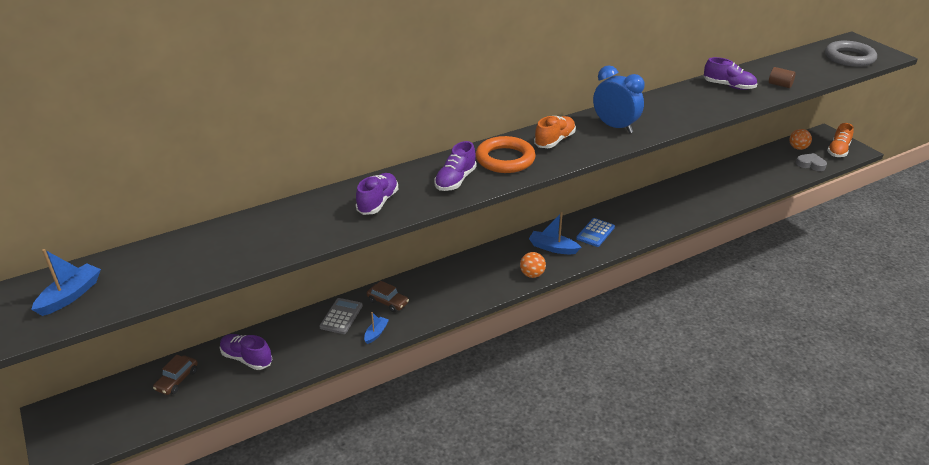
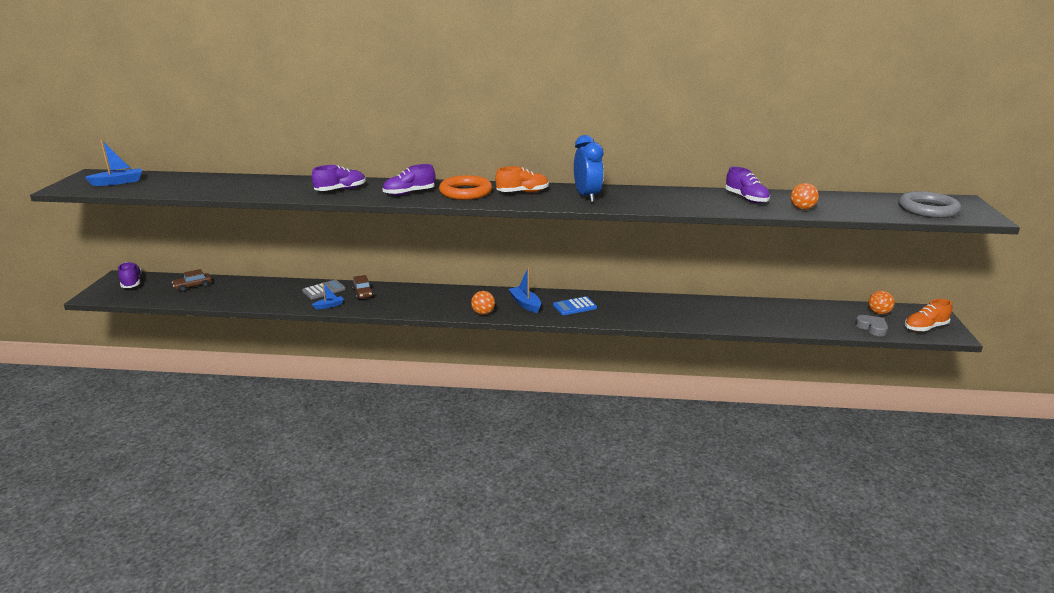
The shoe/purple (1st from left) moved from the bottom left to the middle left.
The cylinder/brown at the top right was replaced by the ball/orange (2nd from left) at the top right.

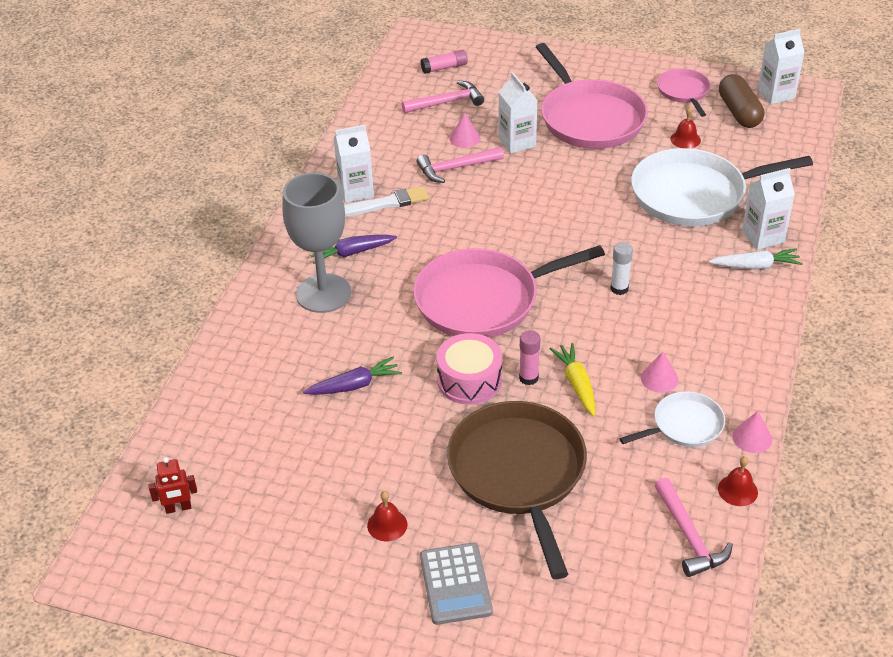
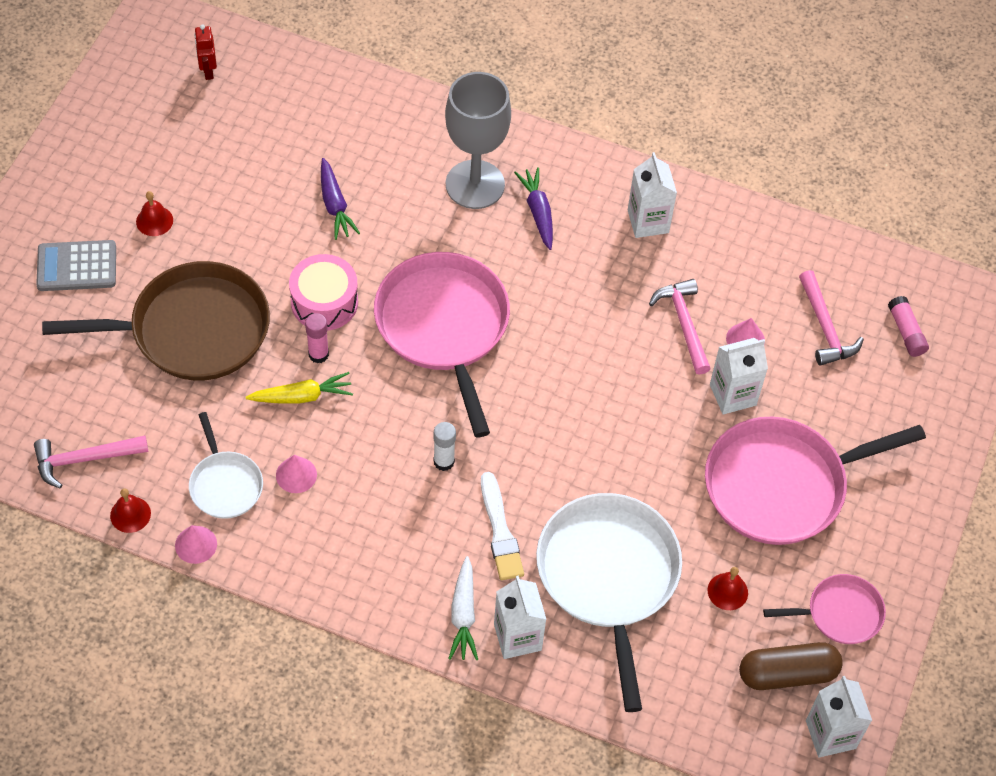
The brush/white moved from the top centre to the bottom centre.

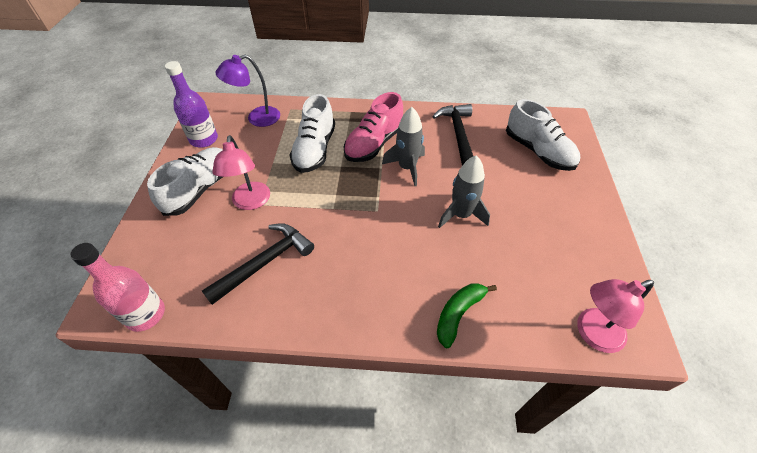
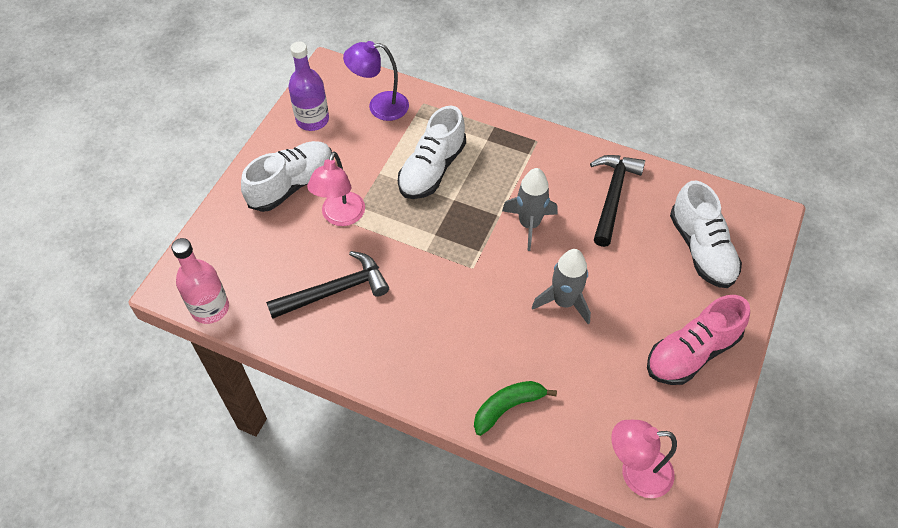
The shoe/pink moved from the top centre to the middle right.

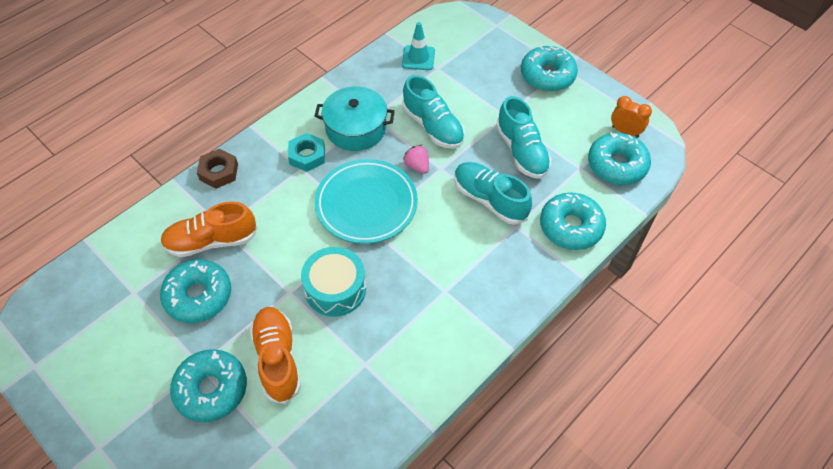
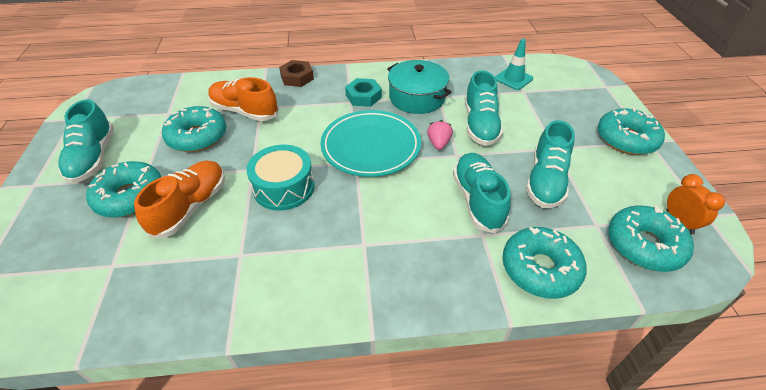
The shoe/turquoise (1st from left) at the middle left appeared.

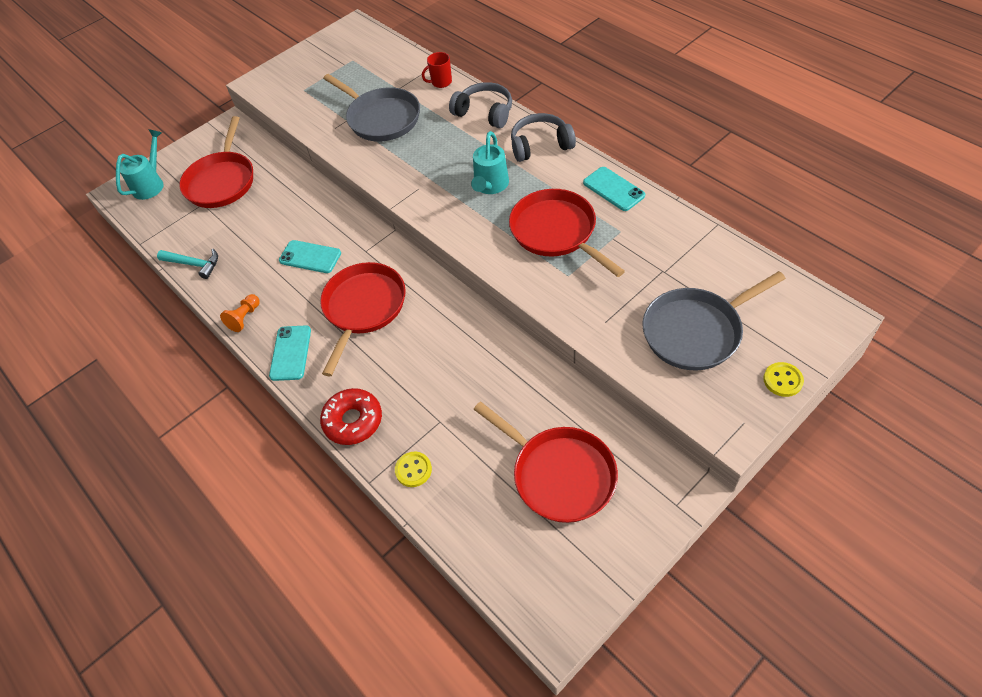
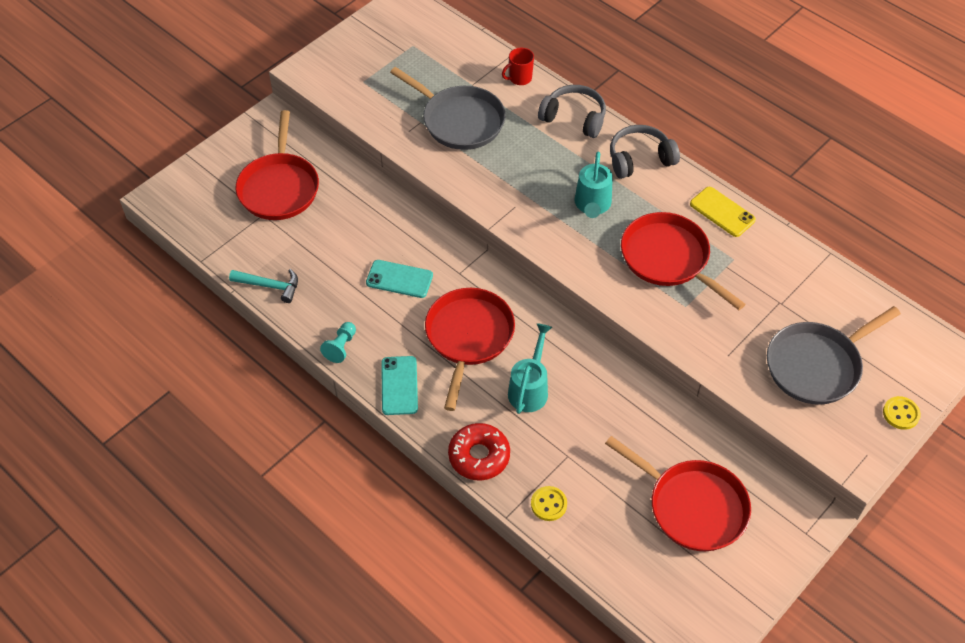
The watering can/turquoise (1st from left) moved from the top left to the centre.
The pawn/orange at the middle left became the pawn/turquoise at the centre.
The phone/turquoise (3rd from left) at the top centre became the phone/yellow at the top right.

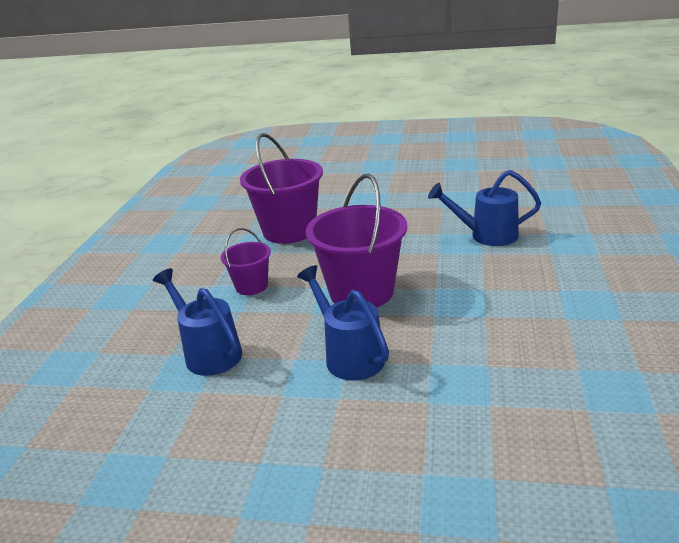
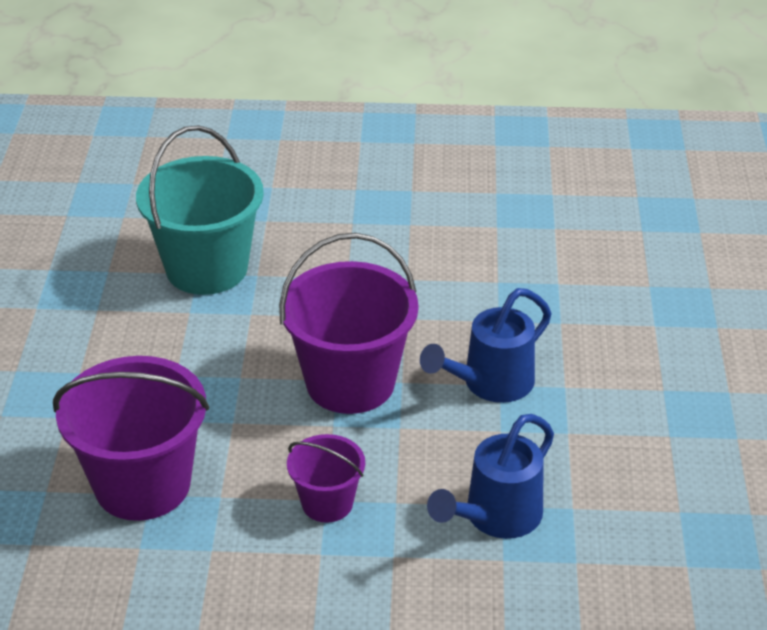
The watering can/blue (3rd from left) at the middle right was replaced by the bucket/turquoise at the middle left.

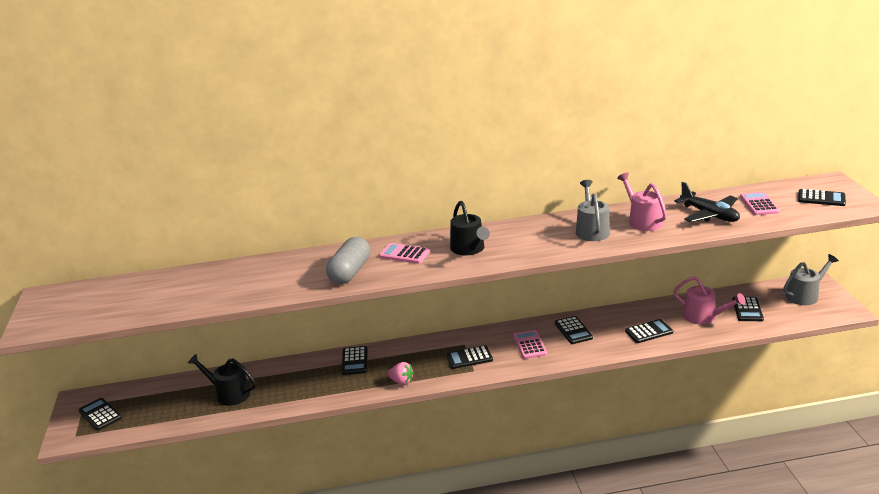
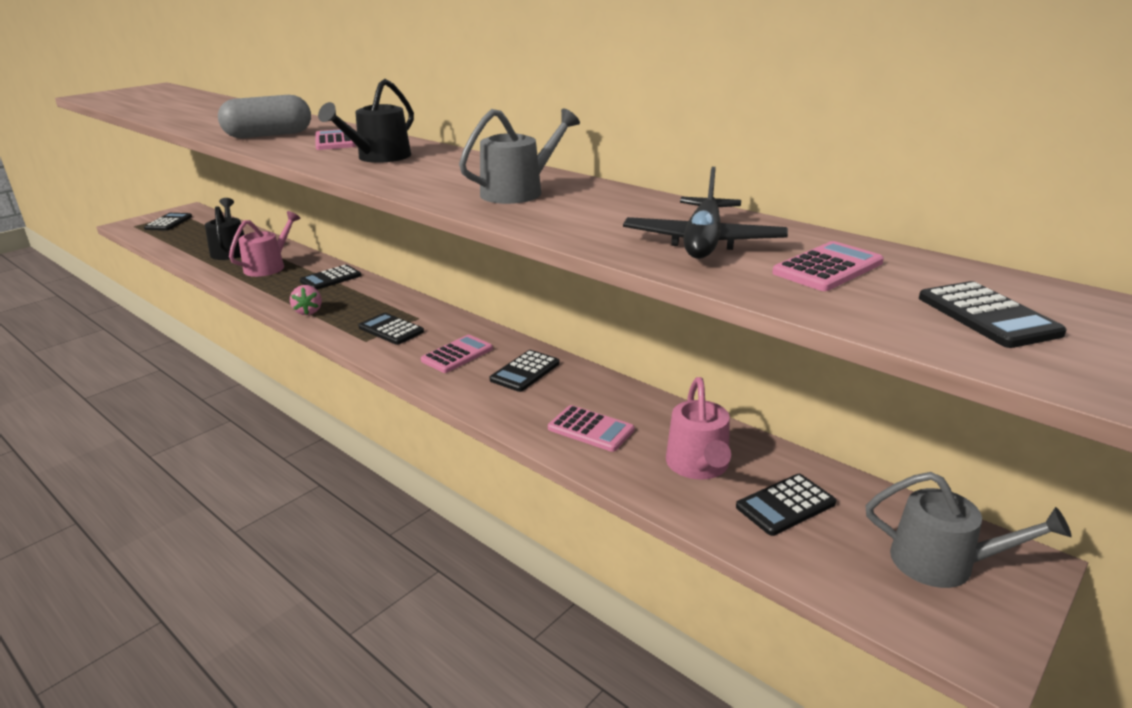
The watering can/pink (1st from left) moved from the middle right to the middle left.
The calculator/black (5th from left) at the bottom right became the calculator/pink (3rd from left) at the centre.

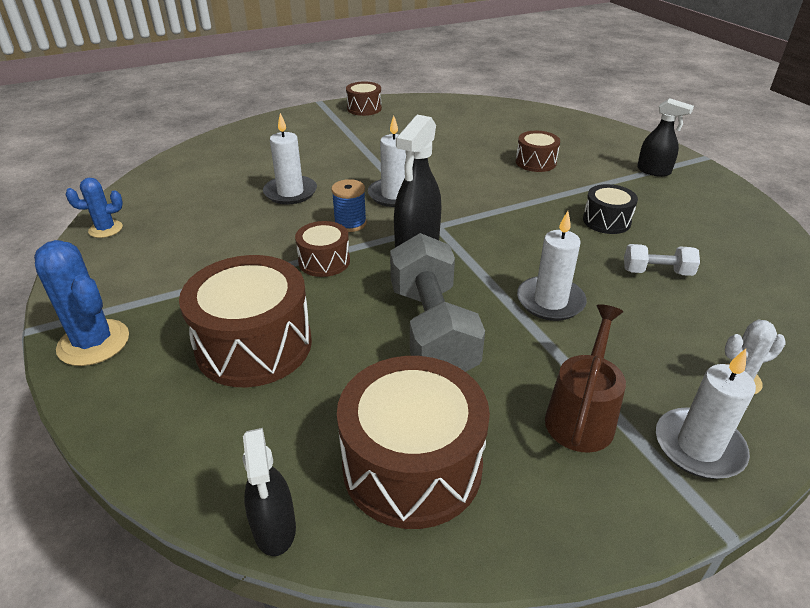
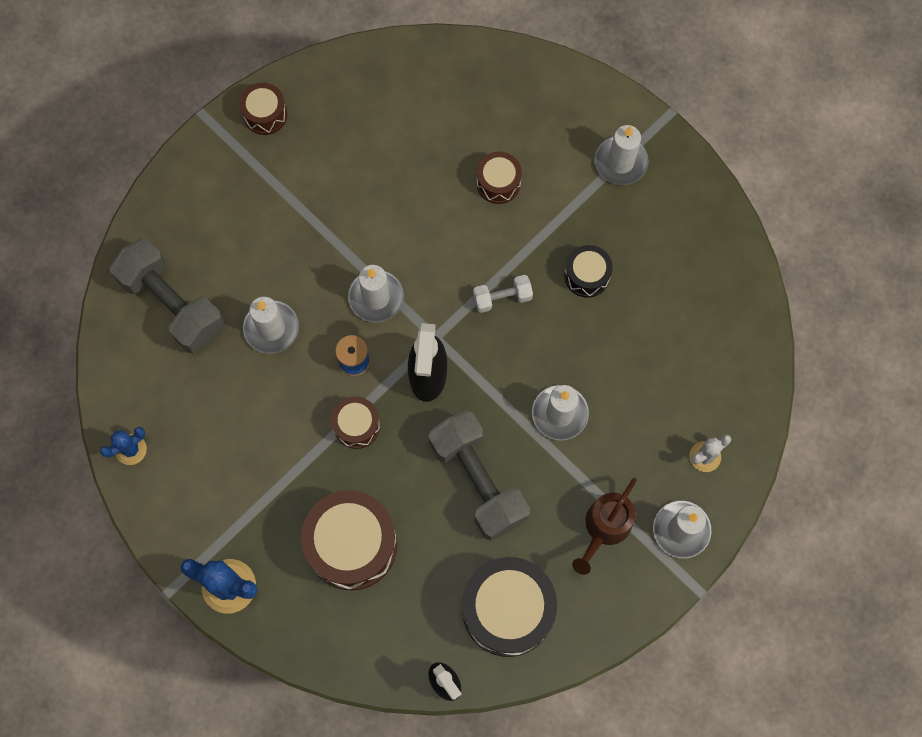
The drum/brown (4th from left) at the bottom centre became the drum/black (1st from left) at the bottom centre.
The watering can/brown at the middle right turned 150 degrees counterclockwise.
The dumbbell/white moved from the middle right to the centre.
The spray bottle/black (3rd from left) at the top right was replaced by the candle/white (4th from left) at the top right.
The dumbbell/grey (1st from left) at the middle left appeared.

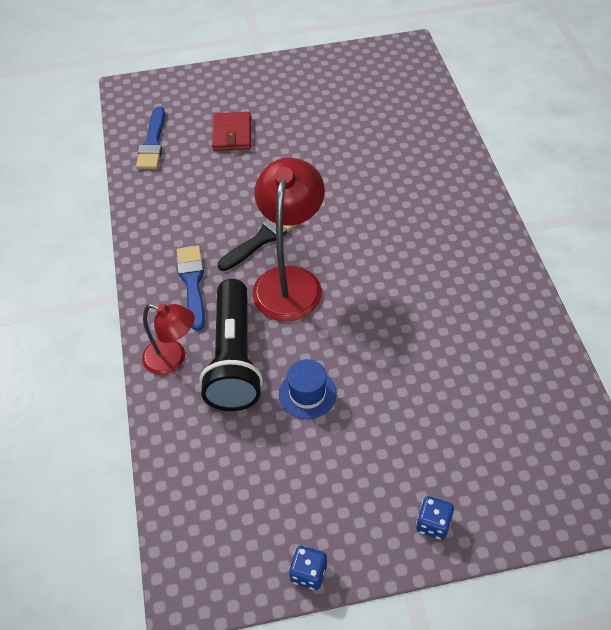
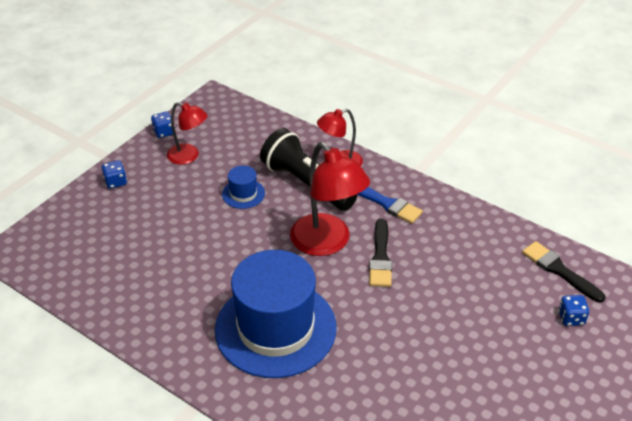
The brush/blue (1st from left) at the top left became the brush/black (2nd from left) at the middle right.
The wallet/red at the top centre disappeared.
The lamp/red (1st from left) at the top left appeared.
The hat/blue (2nd from left) at the bottom centre appeared.
The dice/blue (3rd from left) at the bottom right appeared.

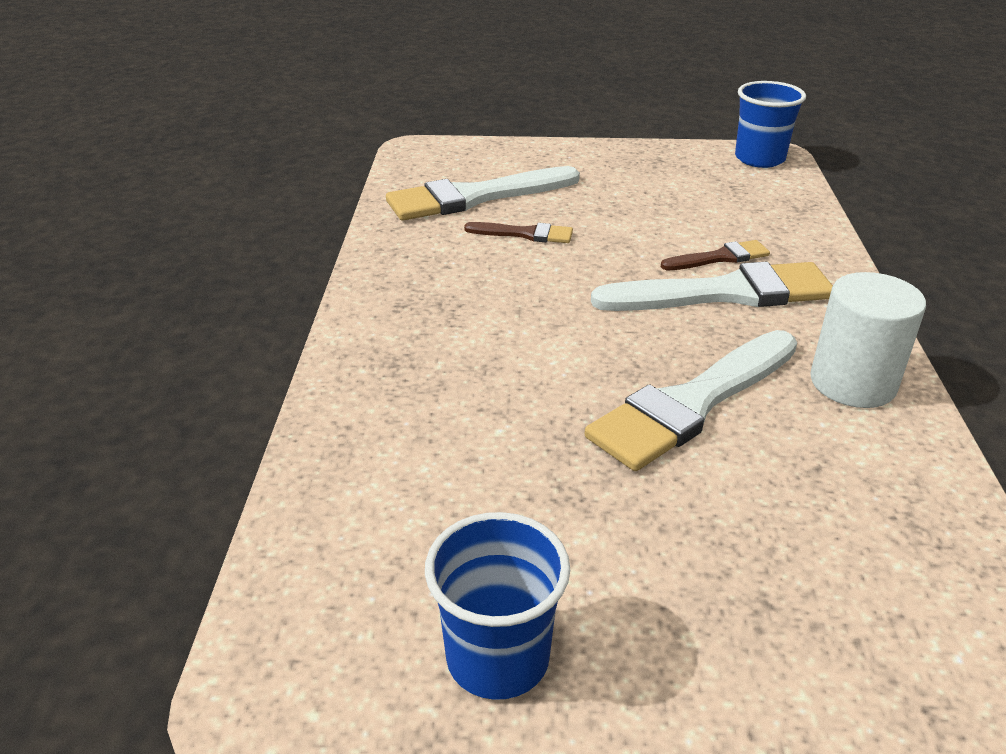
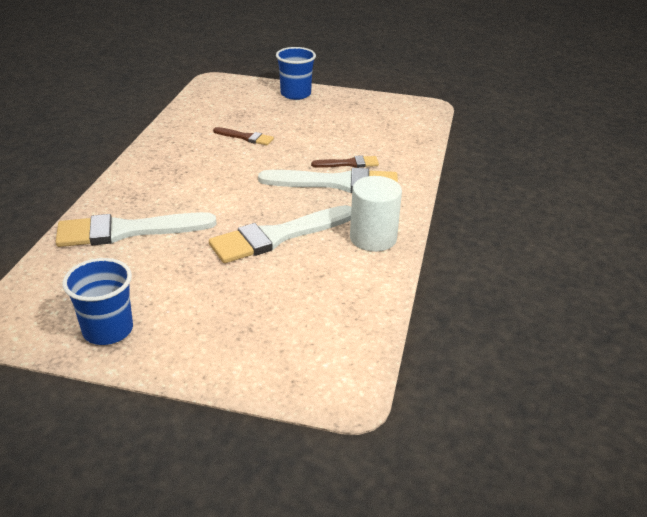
The brush/white (1st from left) moved from the top centre to the middle left.
The cup/blue (2nd from left) moved from the top right to the top centre.

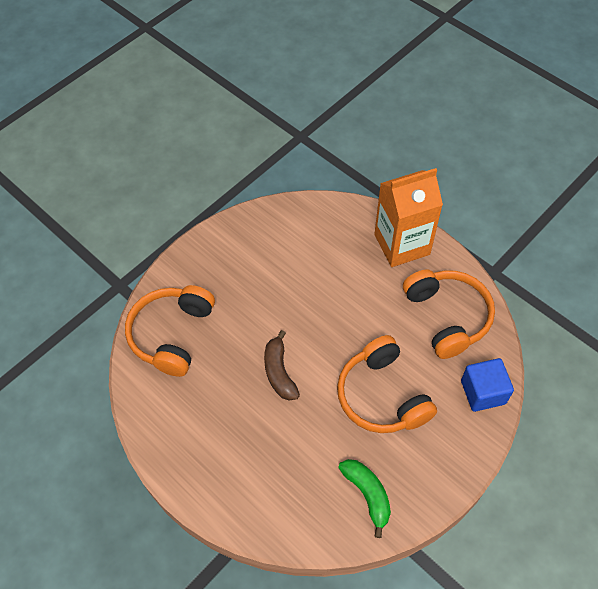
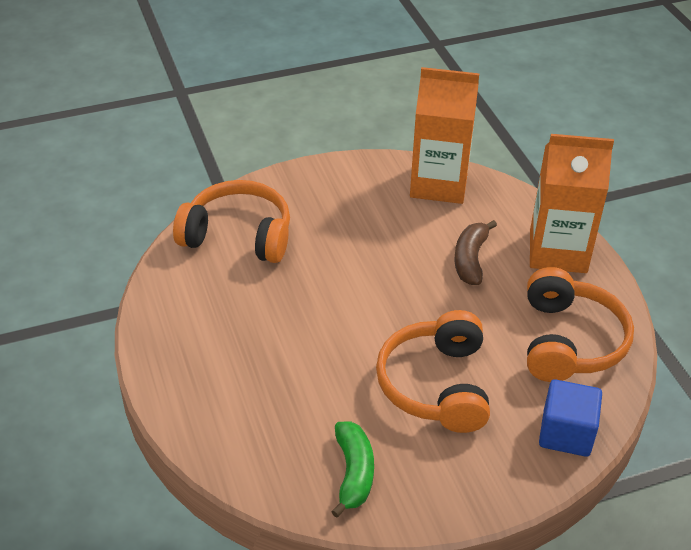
The headphones/orange (1st from left) at the middle left turned 60 degrees clockwise.
The banana/brown moved from the centre to the middle right.
The carton/orange (1st from left) at the top centre appeared.

